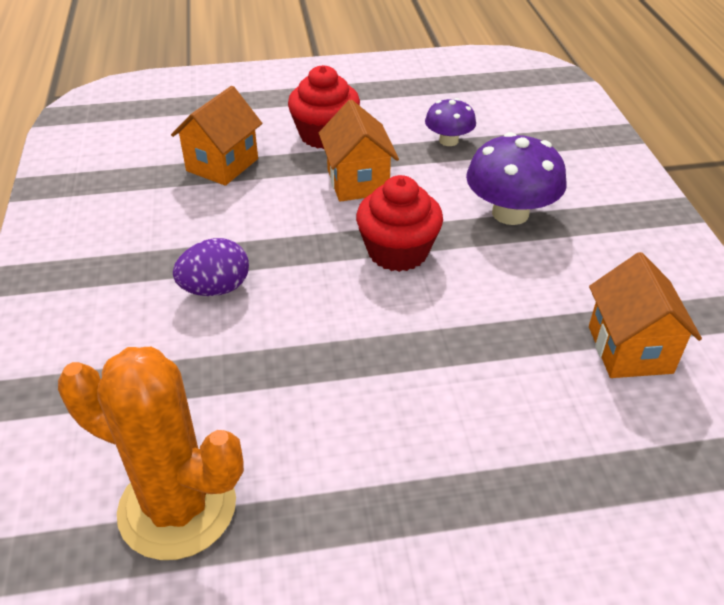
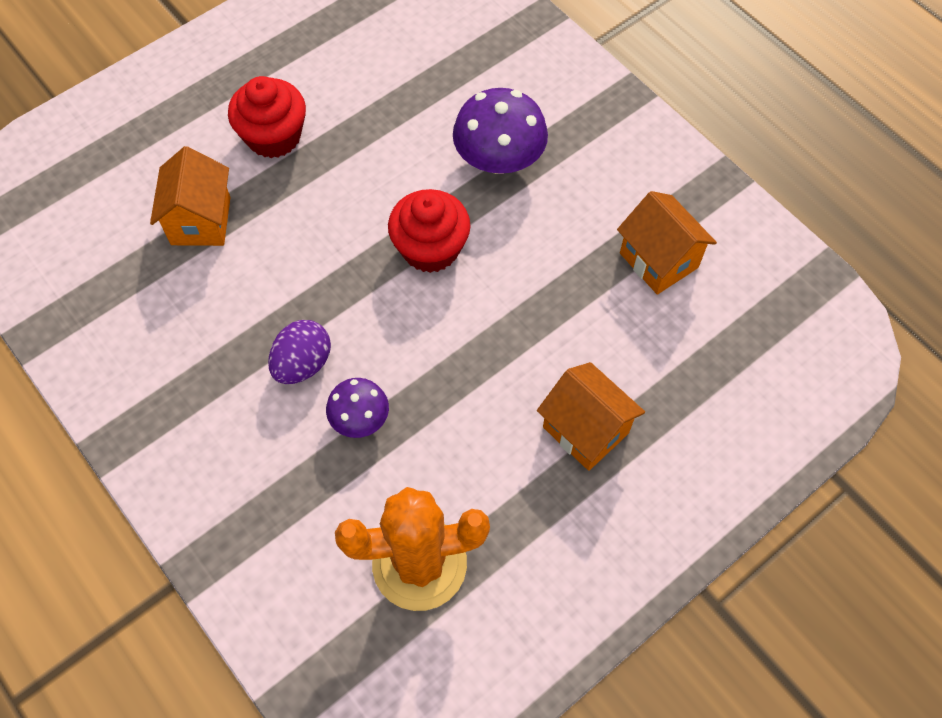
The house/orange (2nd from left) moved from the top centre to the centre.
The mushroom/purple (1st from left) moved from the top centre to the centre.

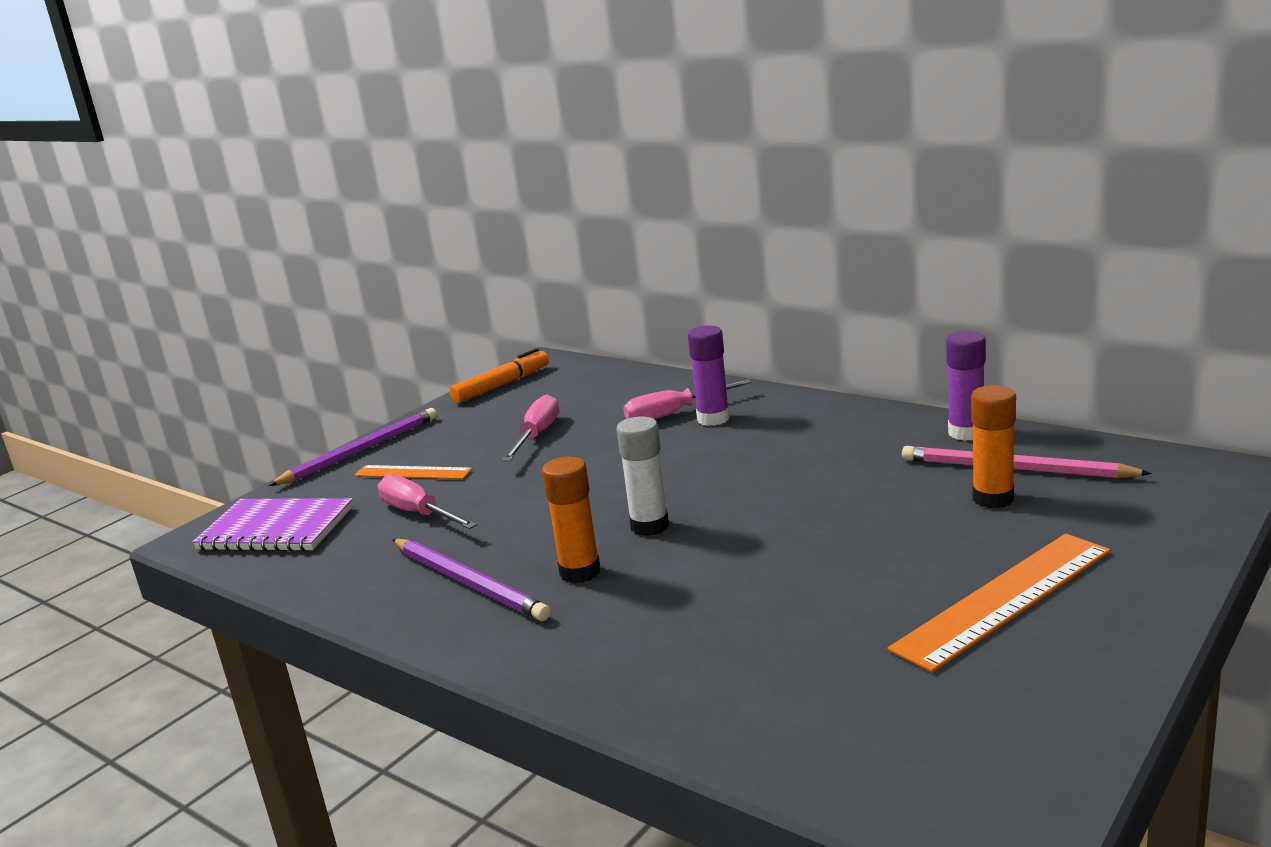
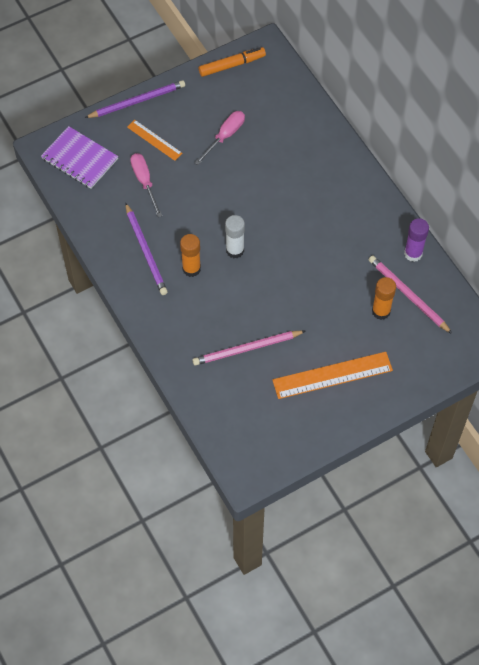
The screwdriver/pink (3rd from left) at the centre disappeared.
The glue stick/purple (1st from left) at the centre disappeared.
The pencil/pink (1st from left) at the centre appeared.

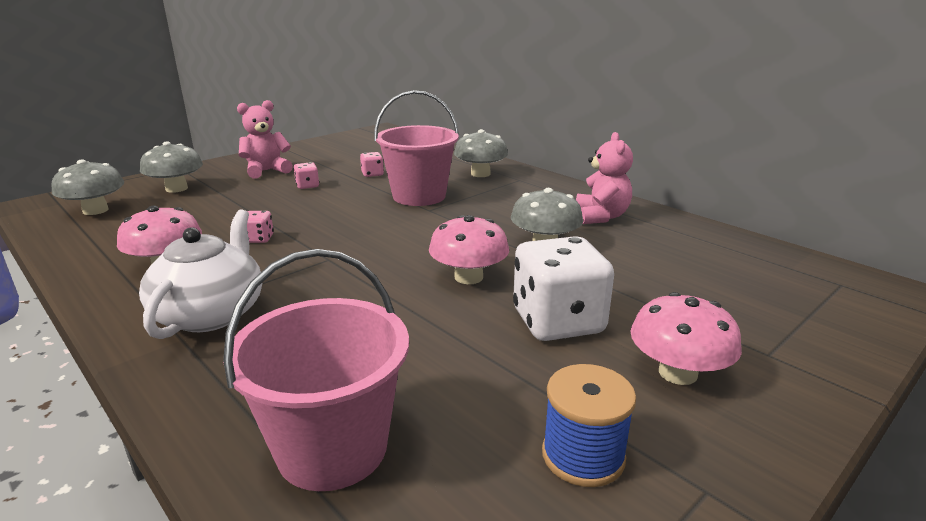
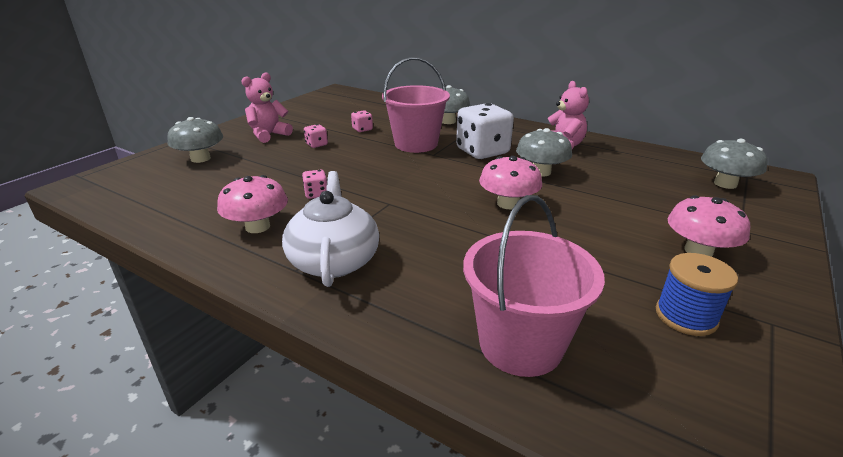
The mushroom/grey (1st from left in the first image) moved from the middle left to the middle right.
The dice/white moved from the centre to the top centre.

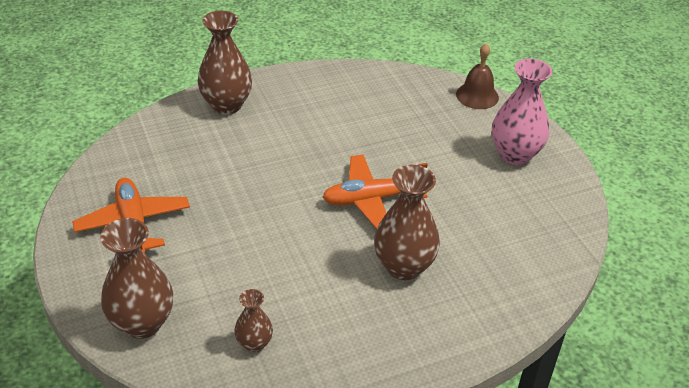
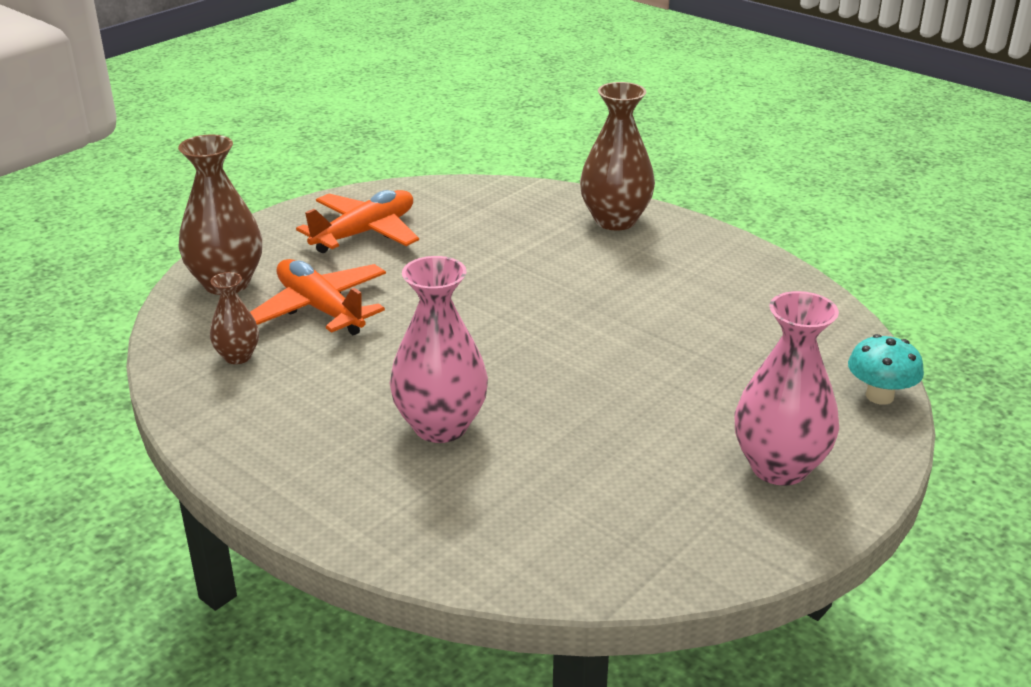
The plane/orange (2nd from left in the first image) moved from the centre to the middle left.
The vase/brown (4th from left) at the centre became the vase/pink (1st from left) at the centre.
The bell/brown at the top right was replaced by the mushroom/turquoise at the middle right.

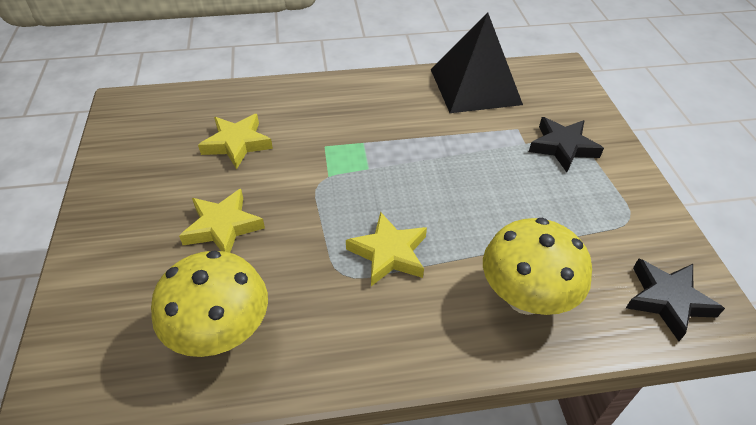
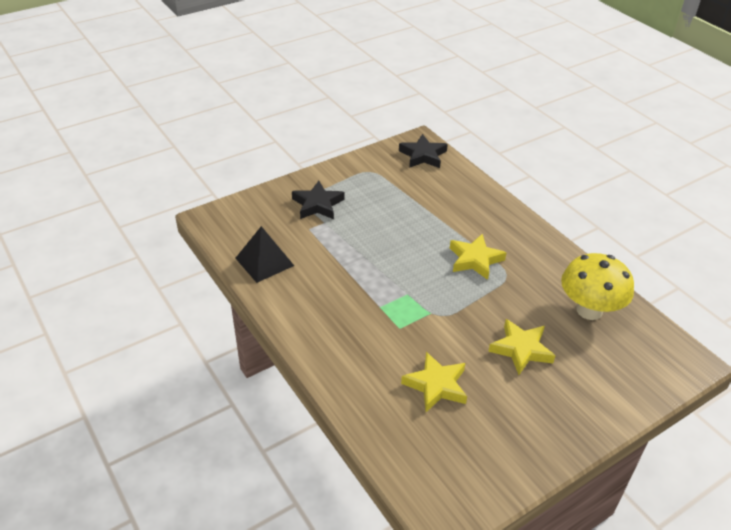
The pyramid/black at the top centre changed to 0.63 times the size.
The mushroom/yellow (2nd from left) at the middle right disappeared.

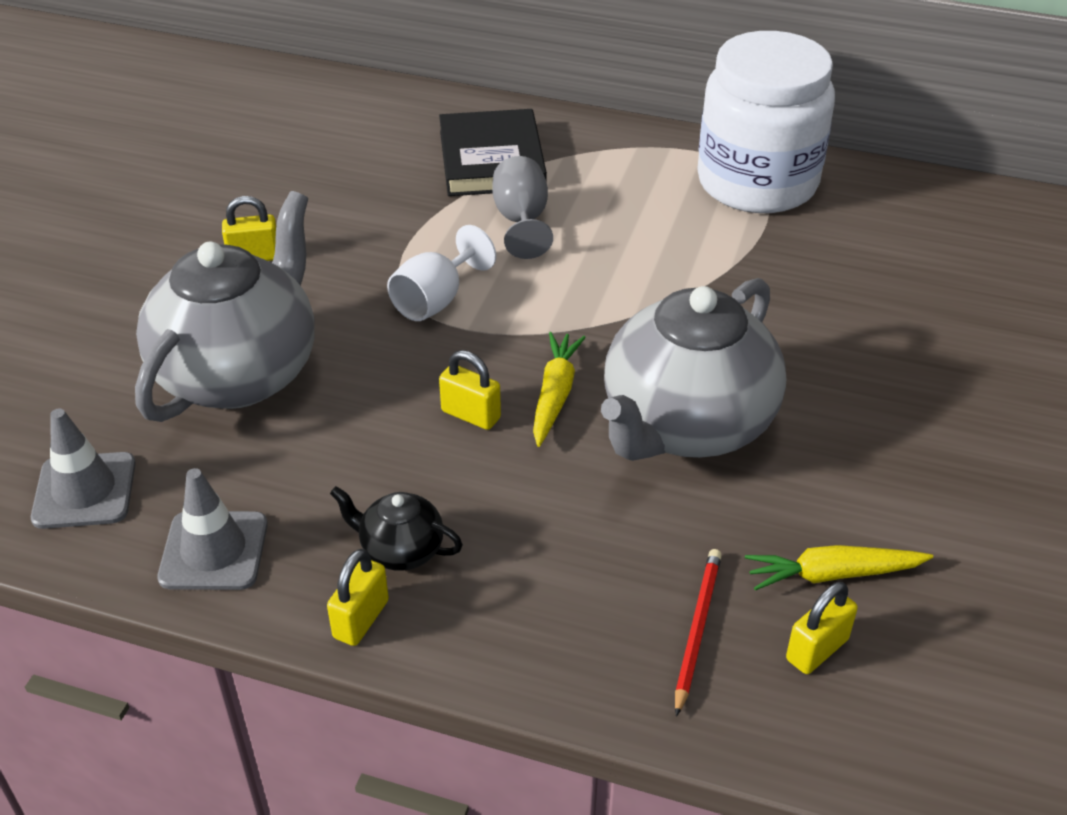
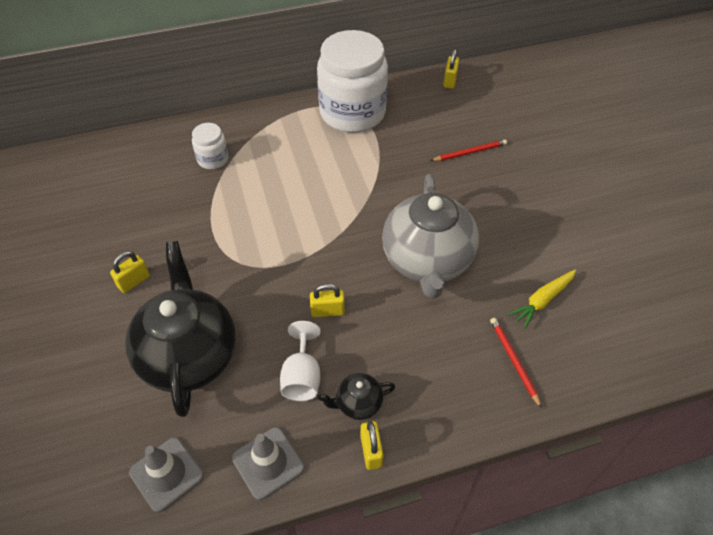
The teapot/grey (1st from left) at the middle left became the teapot/black (1st from left) at the middle left.
The goblet/white moved from the centre to the bottom centre.
The book/black at the top centre was replaced by the jar/white (1st from left) at the top left.
The goblet/grey at the top centre disappeared.
The carrot/yellow (1st from left) at the centre disappeared.
The padlock/yellow (4th from left) moved from the bottom right to the top centre.
The pencil/red (1st from left) at the top centre appeared.

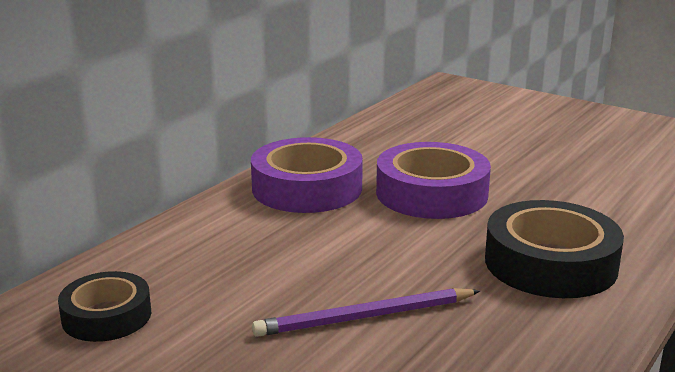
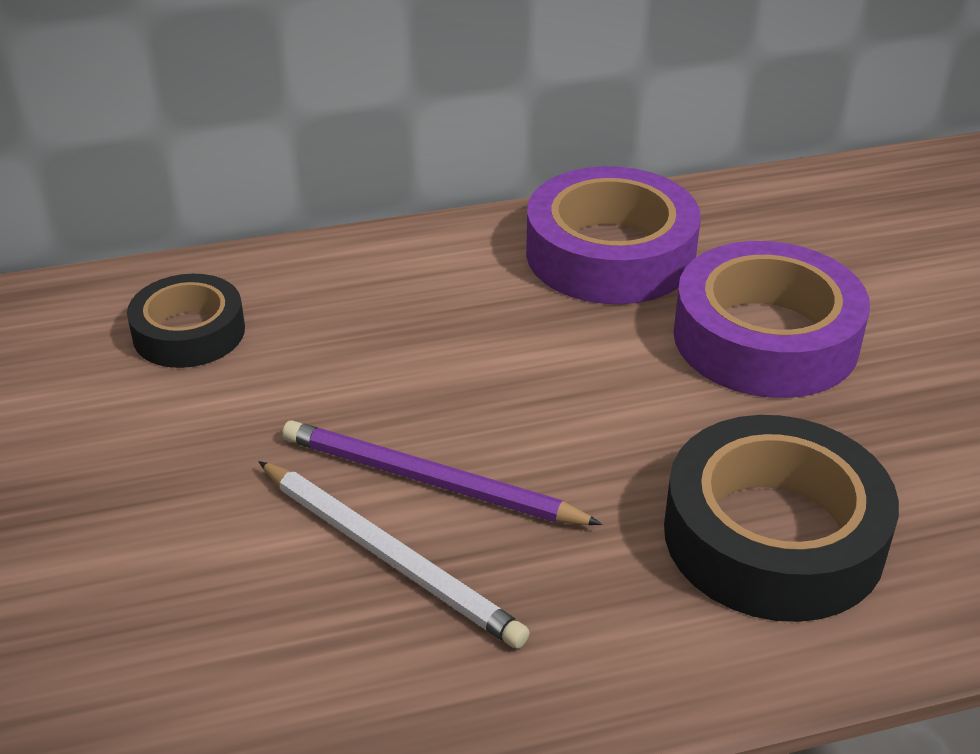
The pencil/white at the bottom centre appeared.

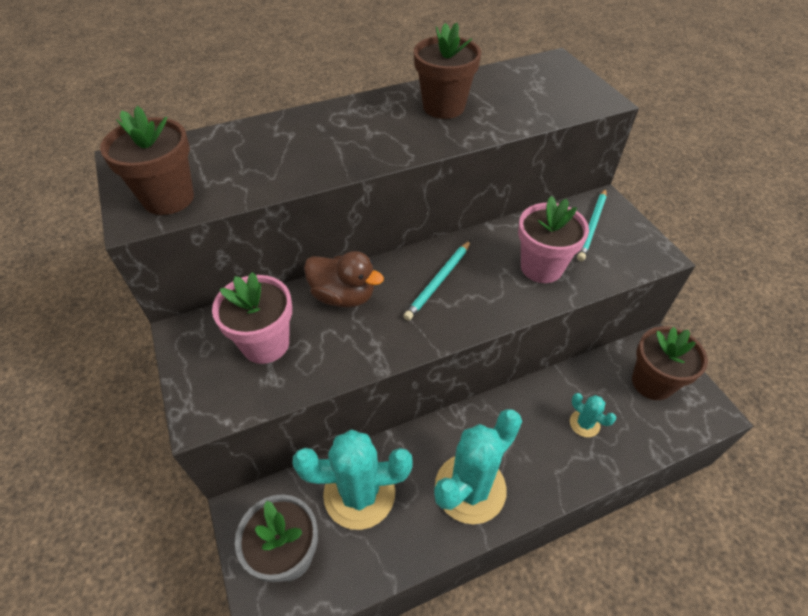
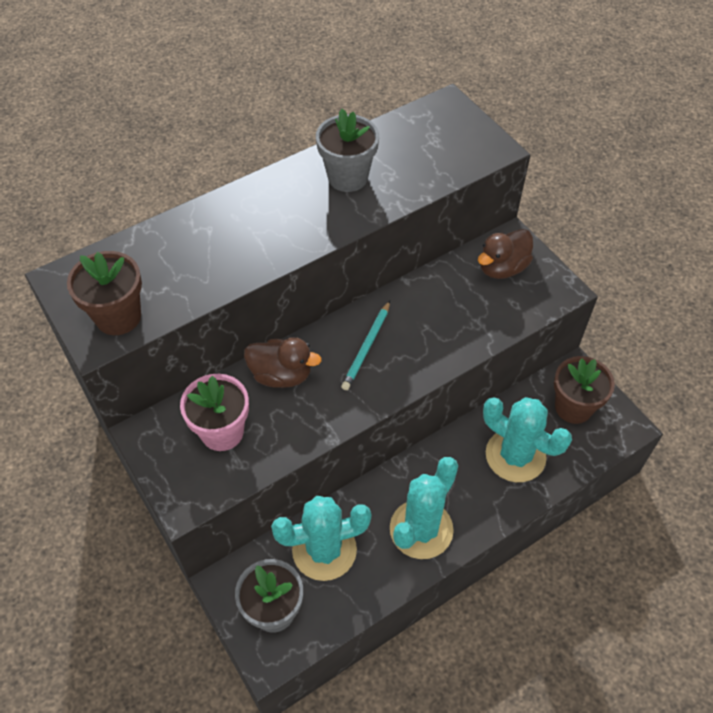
The flower pot/brown (2nd from left) at the top centre became the flower pot/grey (2nd from left) at the top centre.
The flower pot/pink (2nd from left) at the middle right disappeared.
The cactus/turquoise (3rd from left) at the bottom right changed to 2.19 times the size.
The pencil/turquoise (2nd from left) at the middle right was replaced by the duck/brown (2nd from left) at the middle right.

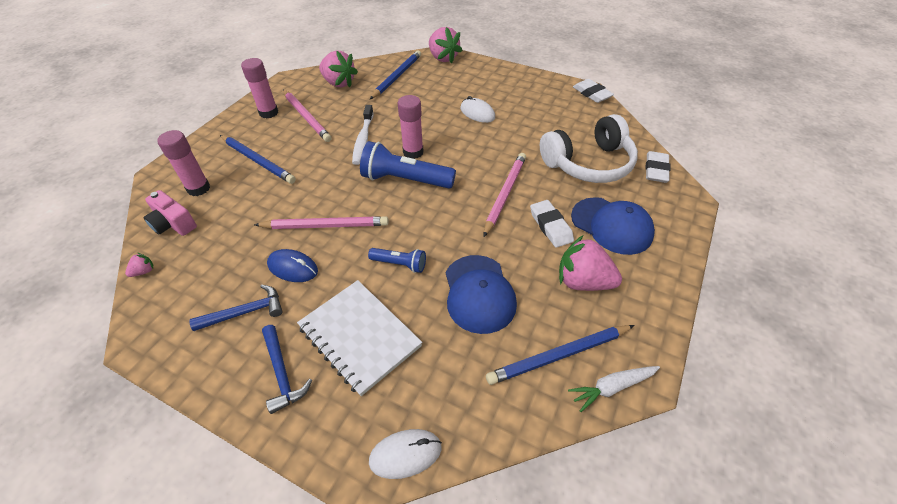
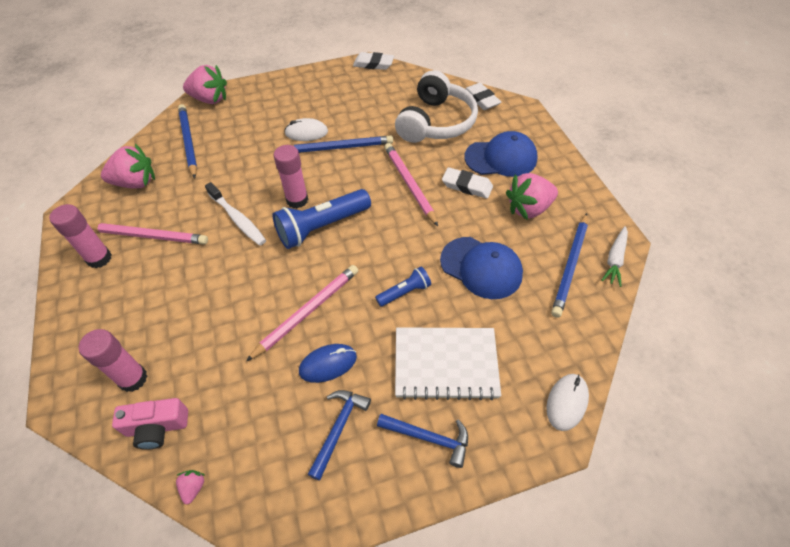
The pencil/blue (1st from left in the first image) moved from the top left to the top centre.

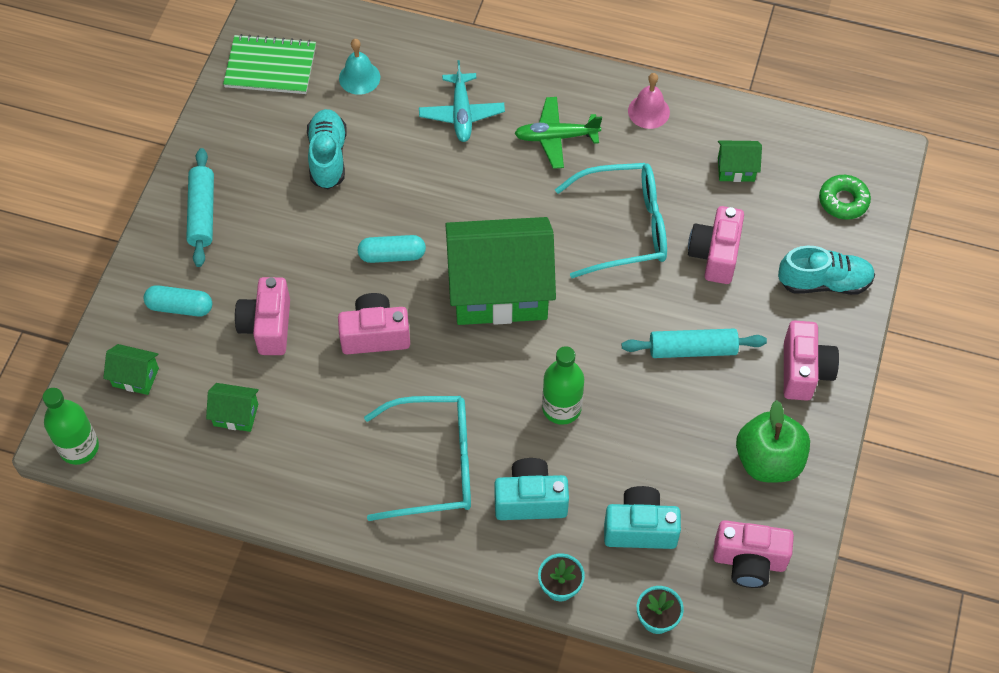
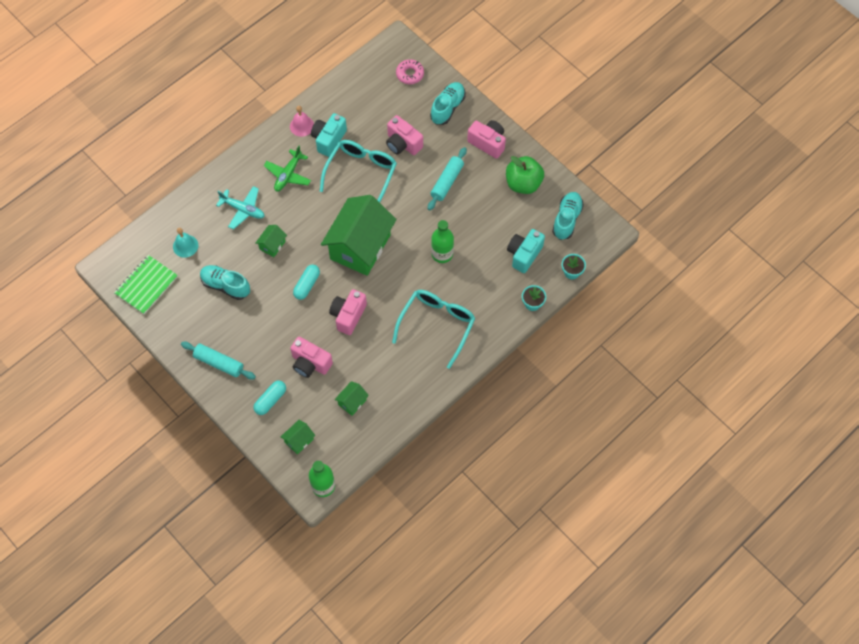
The camera/turquoise (1st from left) moved from the bottom centre to the top centre.
The camera/pink (4th from left) at the bottom right was replaced by the shoe/turquoise (3rd from left) at the centre.
The house/green (4th from left in the first image) moved from the top right to the middle left.
The donut/green at the top right became the donut/pink at the top centre.

